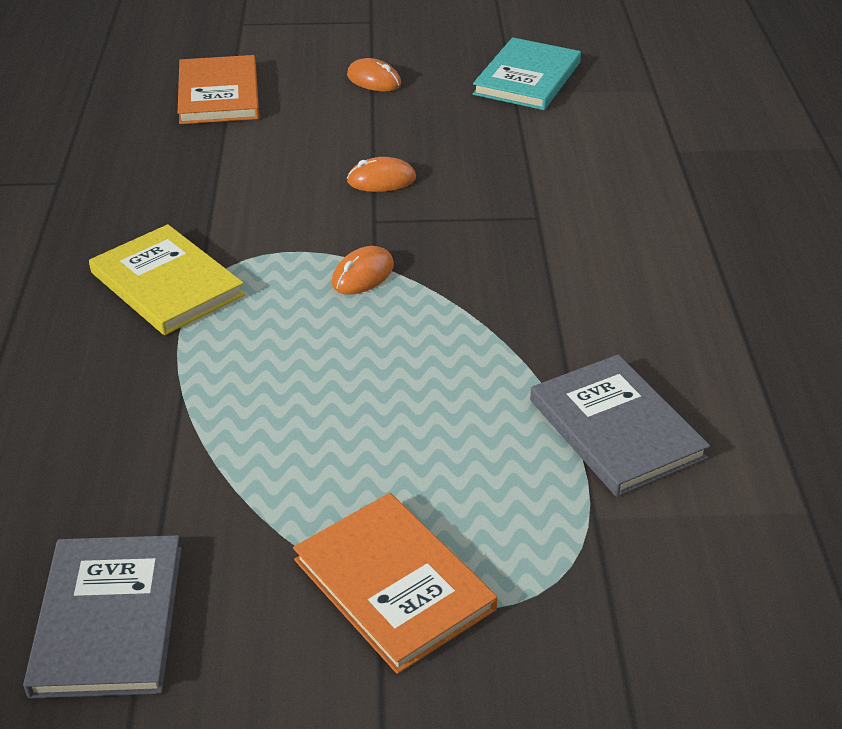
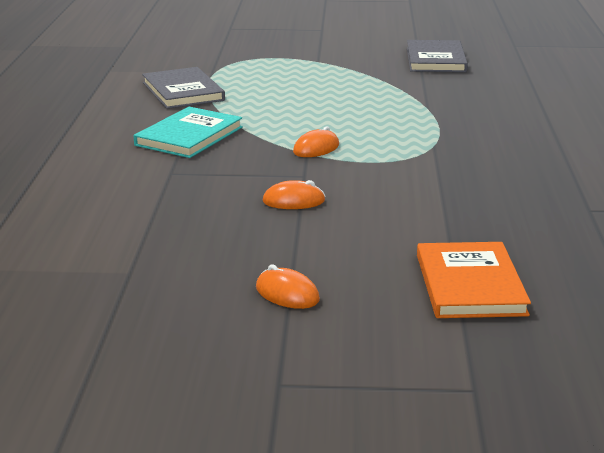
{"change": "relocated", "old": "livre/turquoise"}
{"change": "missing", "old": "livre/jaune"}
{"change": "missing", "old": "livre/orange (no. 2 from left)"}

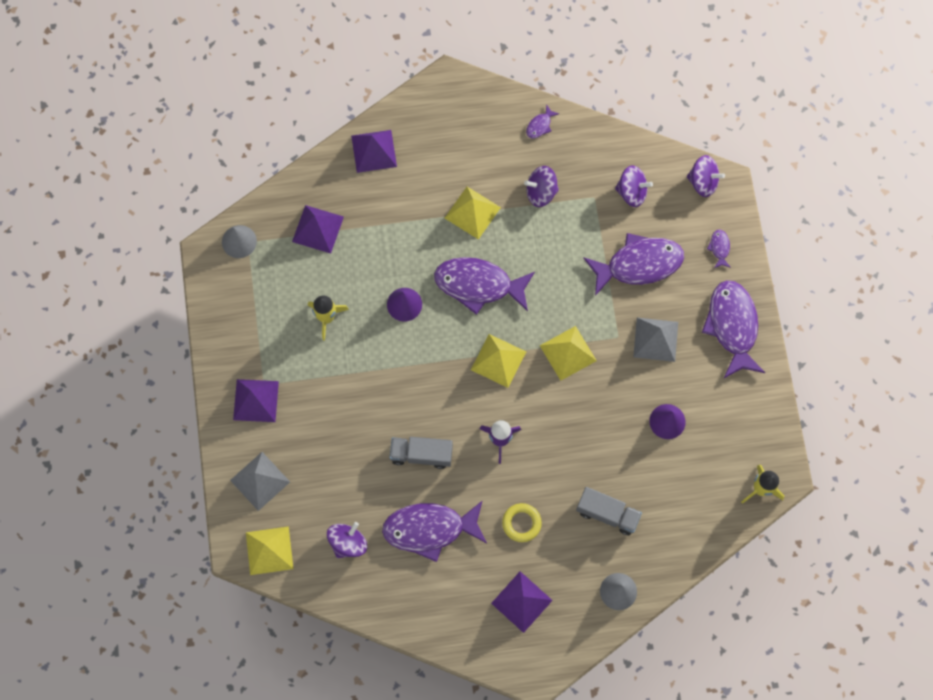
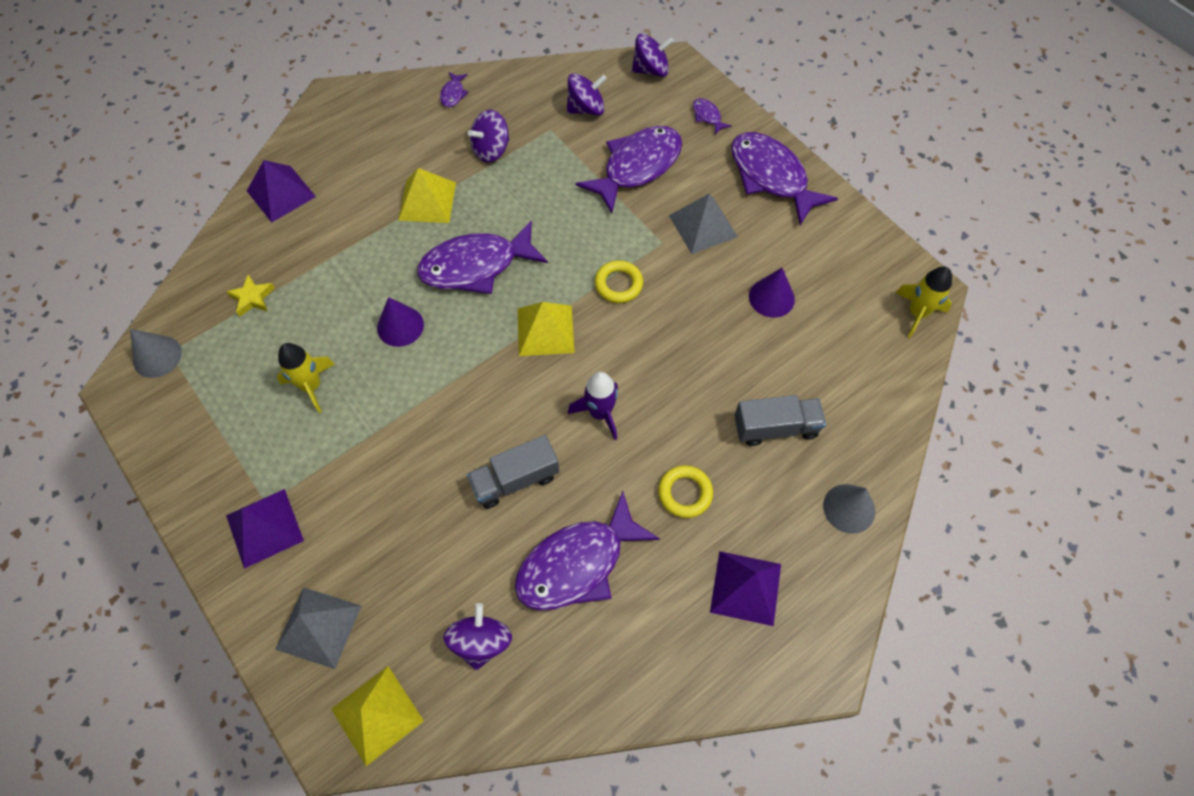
{"change": "exchanged", "old": "pyramide/violet (no. 2 from left)", "new": "étoile/jaune"}
{"change": "exchanged", "old": "pyramide/jaune (no. 4 from left)", "new": "anneau/jaune (no. 1 from left)"}

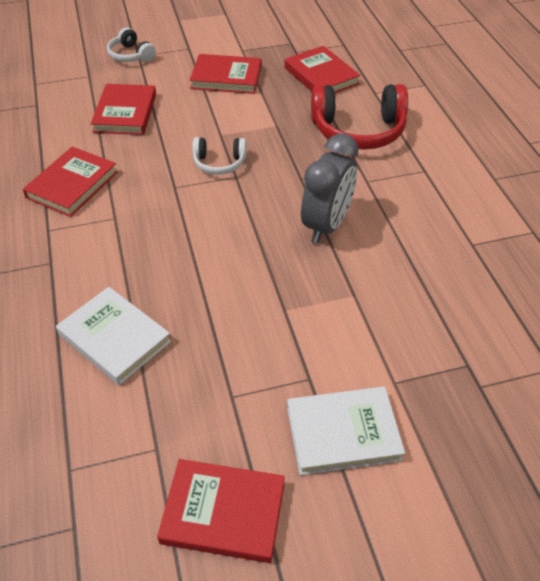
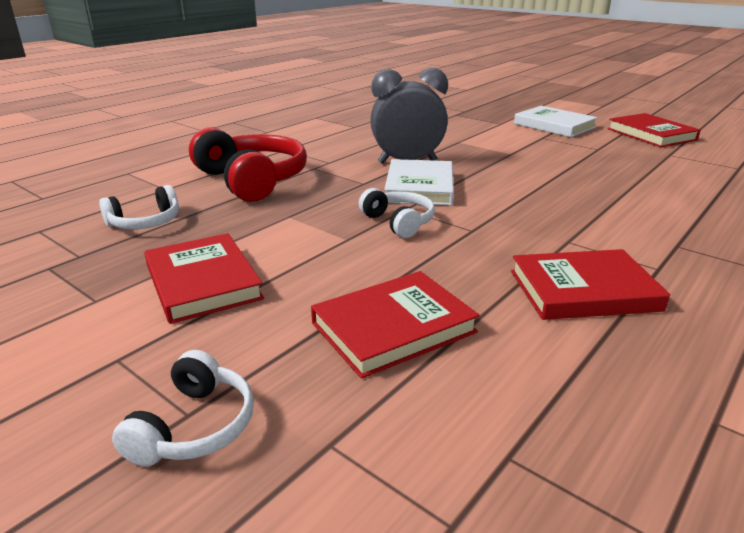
{"change": "exchanged", "old": "livre/rouge (no. 5 from left)", "new": "casque audio/blanc (no. 1 from left)"}
{"change": "relocated", "old": "livre/blanc (no. 1 from left)"}

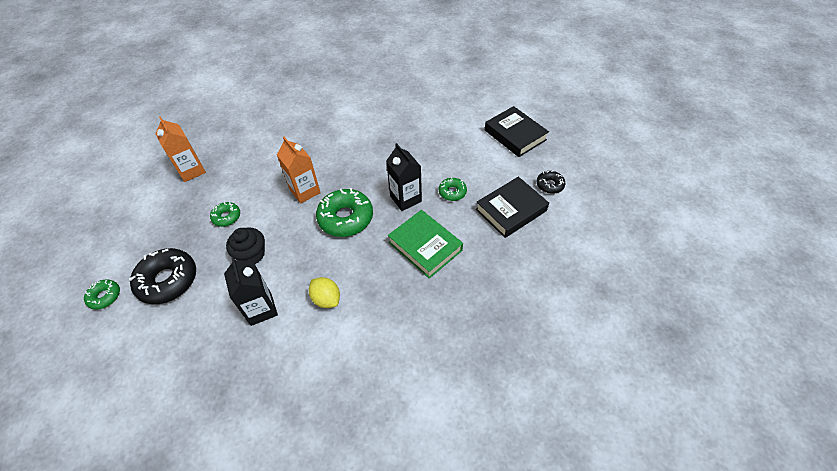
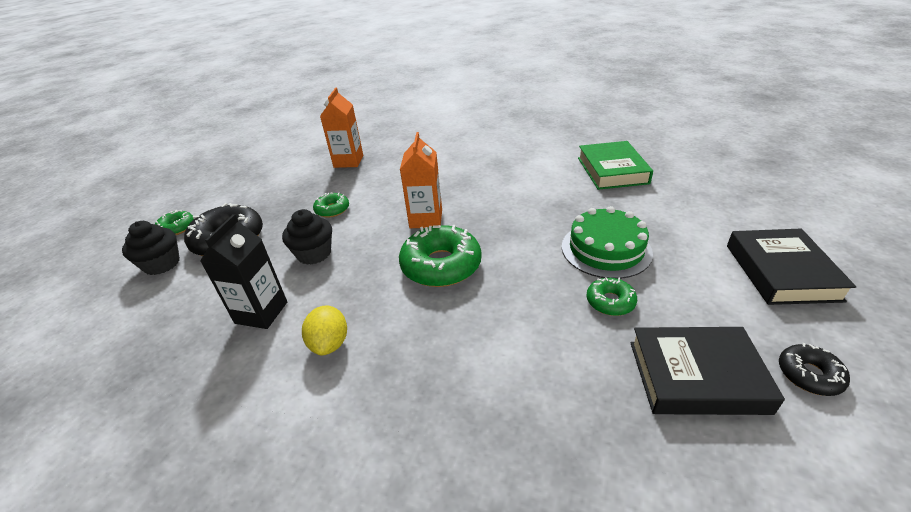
{"change": "appeared", "new": "muffin/noir (no. 1 from left)"}
{"change": "appeared", "new": "gâteau/vert"}
{"change": "relocated", "old": "livre/vert"}
{"change": "missing", "old": "brique de lait/noir (no. 2 from left)"}

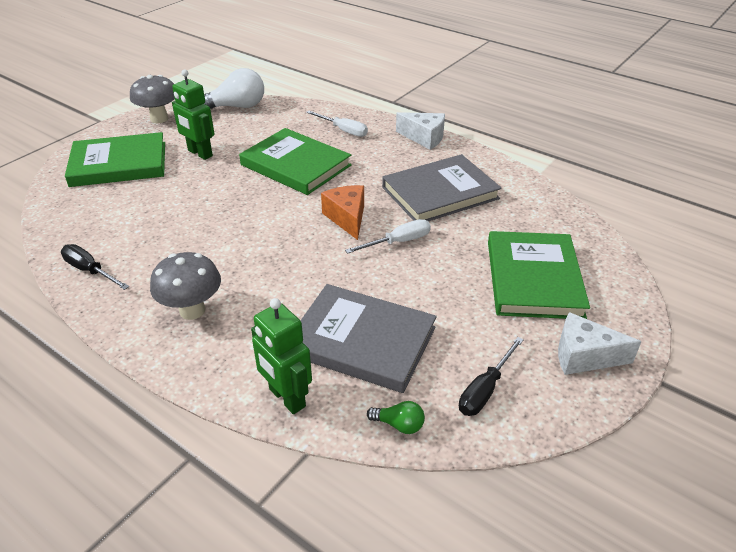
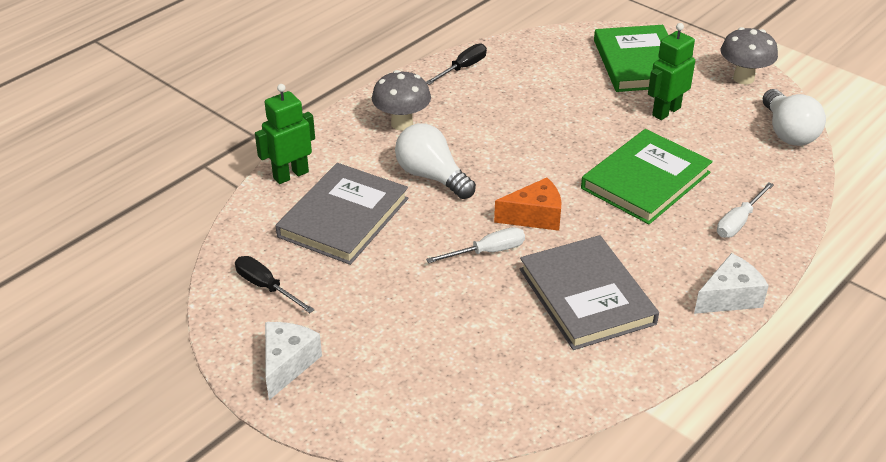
{"change": "appeared", "new": "ampoule/blanc (no. 1 from left)"}
{"change": "spun", "old": "tournevis/blanc (no. 2 from left in the first image)", "degrees": -90}
{"change": "spun", "old": "fromage/blanc (no. 1 from left in the first image)", "degrees": -150}
{"change": "missing", "old": "ampoule/vert"}
{"change": "missing", "old": "livre/vert (no. 3 from left)"}

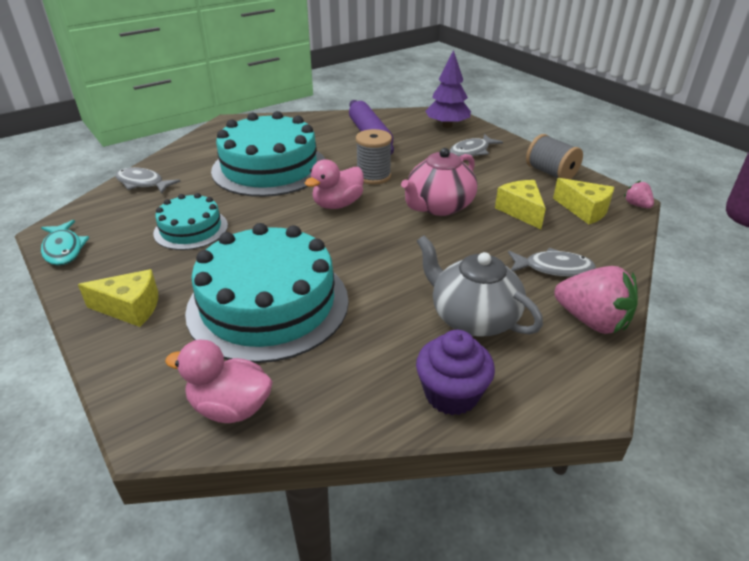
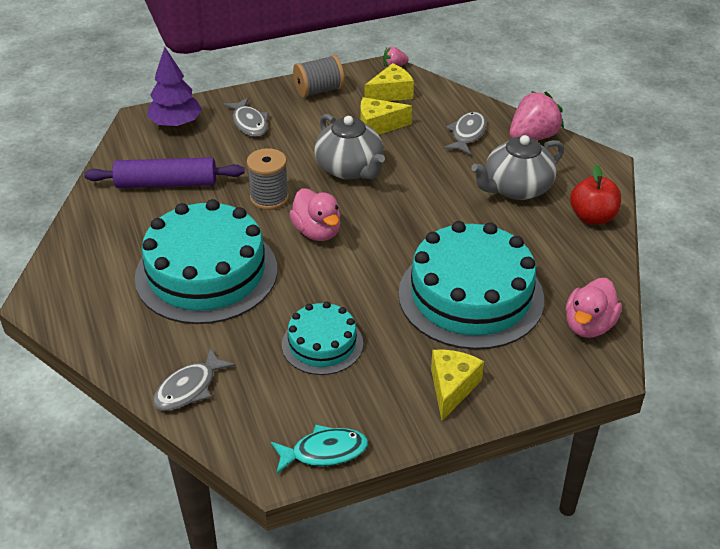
{"change": "colour", "old": "théière/rose", "new": "théière/gris (no. 1 from left)"}
{"change": "exchanged", "old": "muffin/violet", "new": "pomme/rouge"}

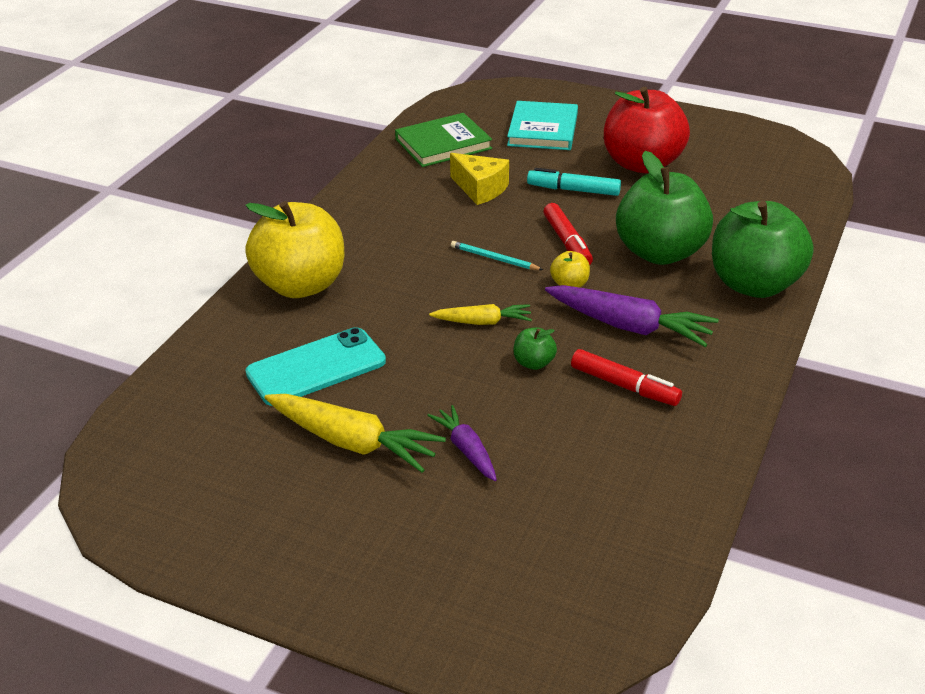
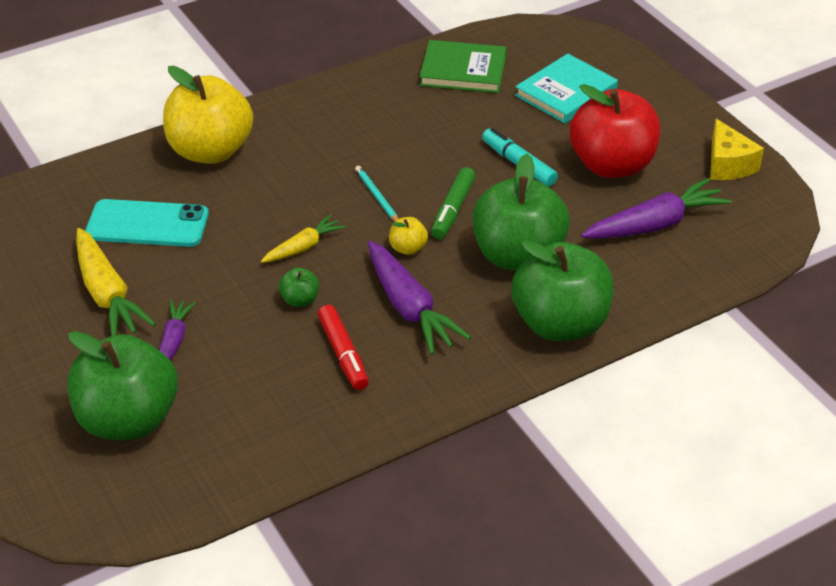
{"change": "appeared", "new": "pomme/vert (no. 1 from left)"}
{"change": "spun", "old": "carotte/jaune (no. 2 from left)", "degrees": -75}
{"change": "colour", "old": "feutre/rouge (no. 1 from left)", "new": "feutre/vert"}
{"change": "appeared", "new": "carotte/violet (no. 3 from left)"}
{"change": "relocated", "old": "fromage/jaune"}

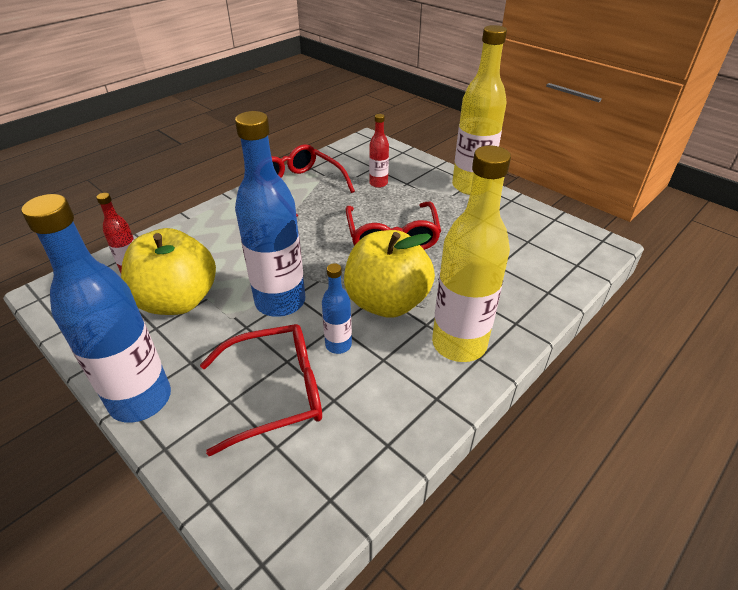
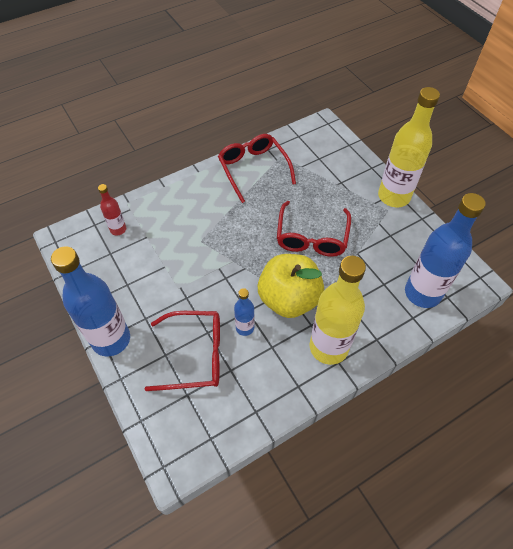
{"change": "relocated", "old": "bouteille/bleu (no. 2 from left in the first image)", "new": "bouteille/bleu (no. 3 from left)"}
{"change": "missing", "old": "pomme/jaune (no. 1 from left)"}
{"change": "missing", "old": "bouteille/rouge (no. 2 from left)"}

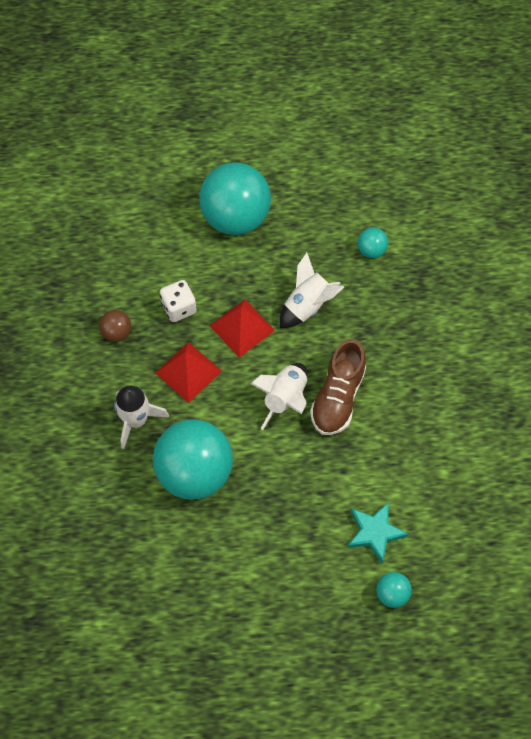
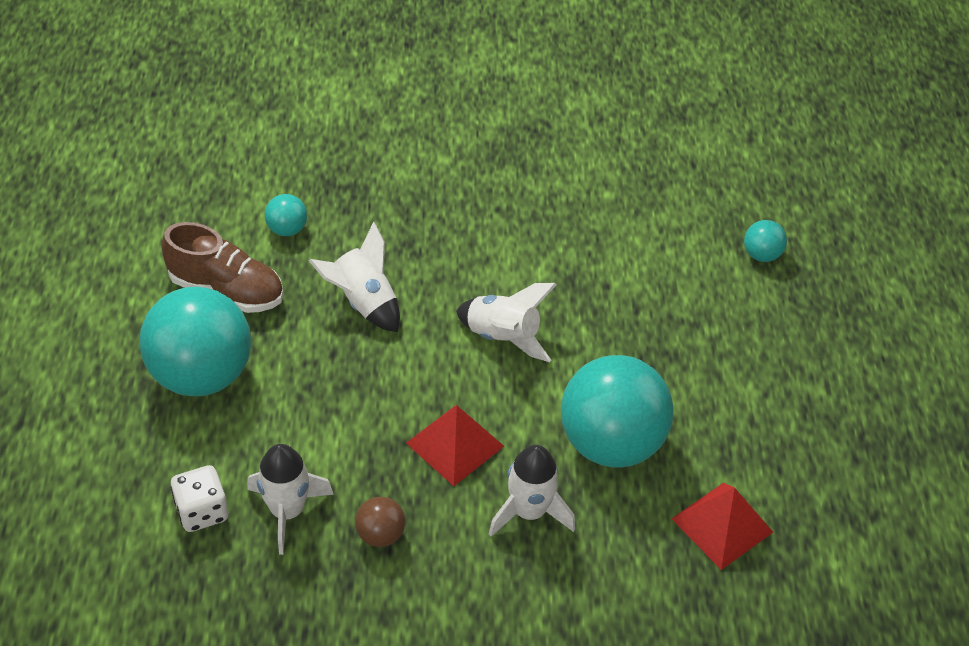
{"change": "relocated", "old": "chaussure/marron"}
{"change": "relocated", "old": "dé/blanc"}
{"change": "appeared", "new": "fusée/blanc (no. 1 from left)"}
{"change": "relocated", "old": "pyramide/rouge (no. 2 from left)"}
{"change": "missing", "old": "étoile/turquoise"}

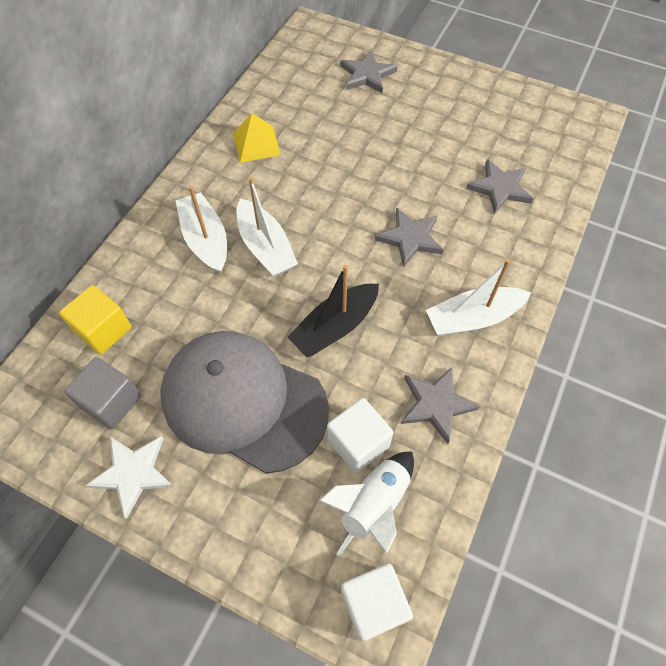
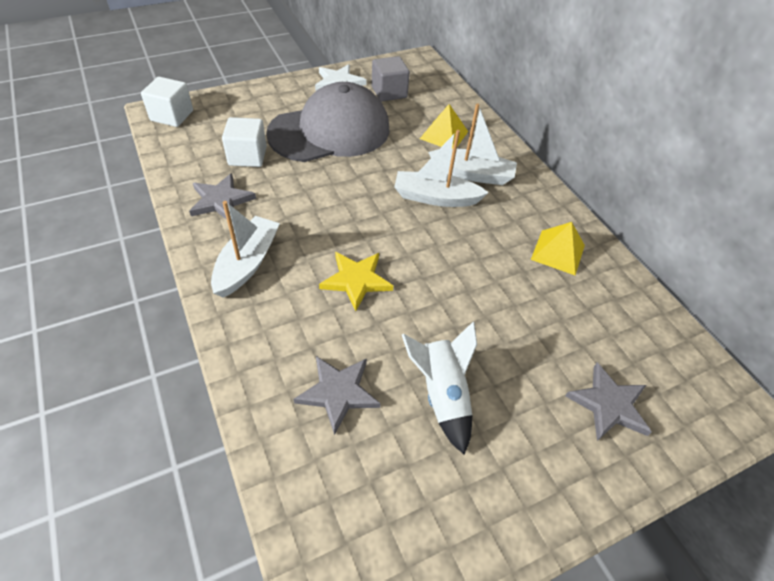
{"change": "colour", "old": "étoile/gris (no. 2 from left)", "new": "étoile/jaune"}
{"change": "relocated", "old": "fusée/blanc"}
{"change": "appeared", "new": "pyramide/jaune (no. 1 from left)"}
{"change": "missing", "old": "cube/jaune"}
{"change": "missing", "old": "bateau/noir"}

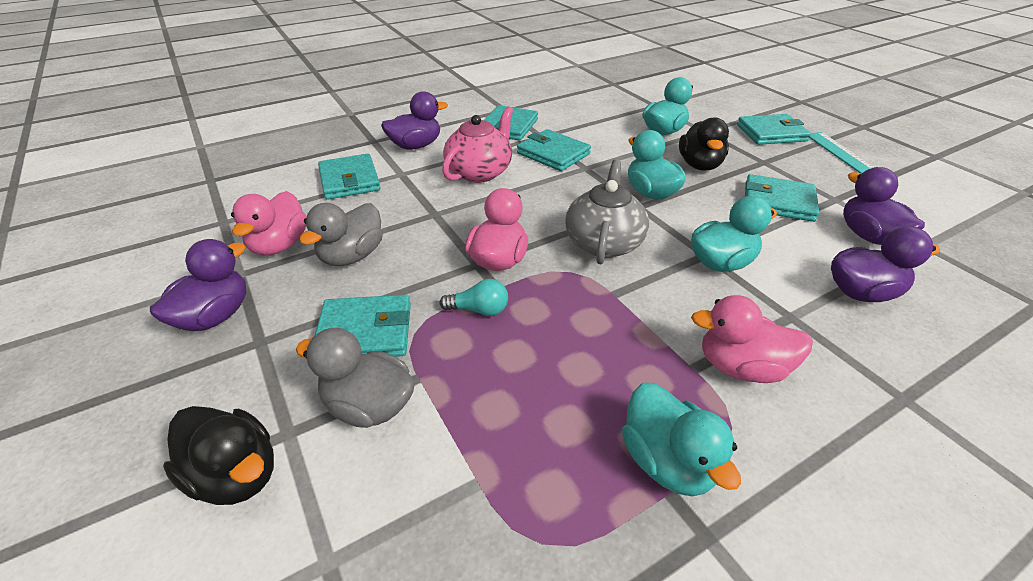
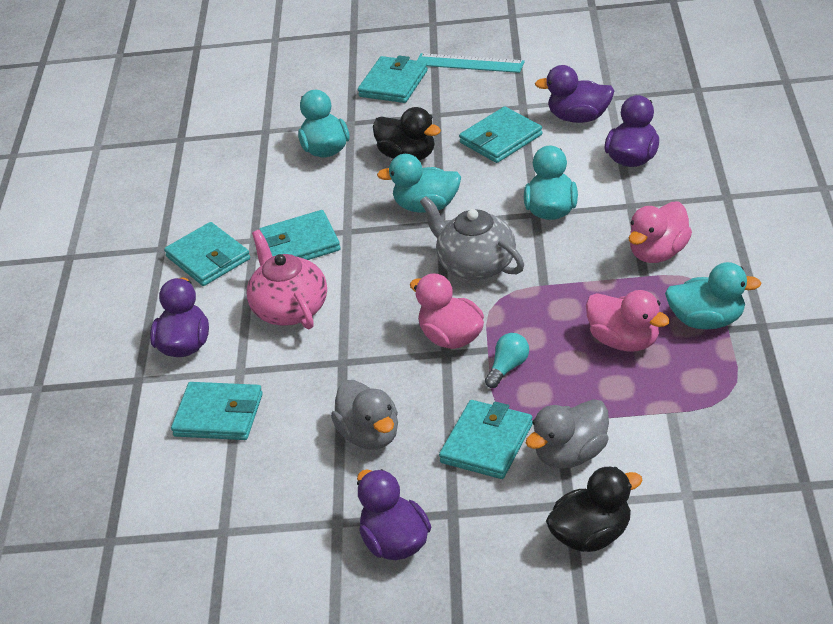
{"change": "relocated", "old": "canard/rose (no. 1 from left in the first image)", "new": "canard/rose (no. 2 from left)"}

